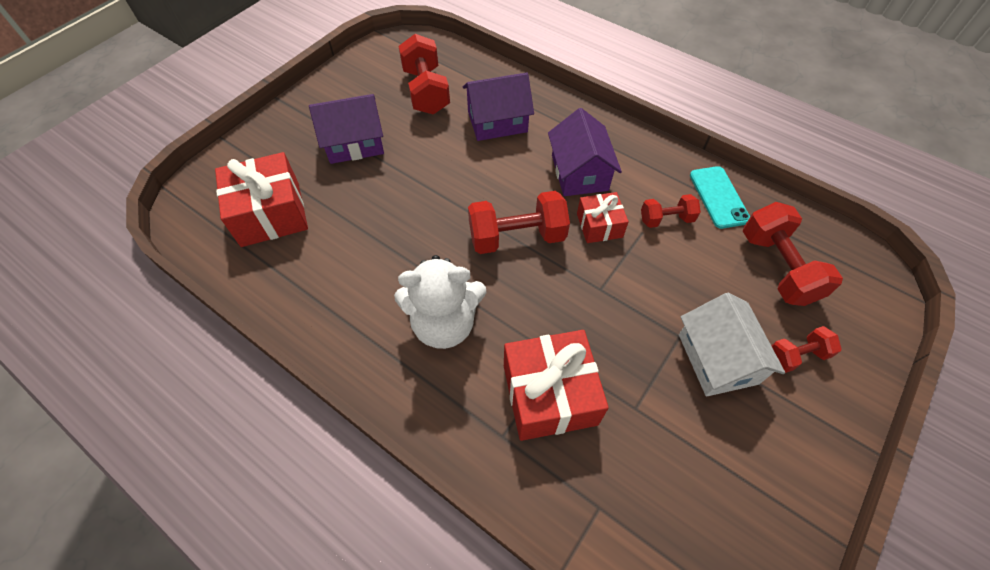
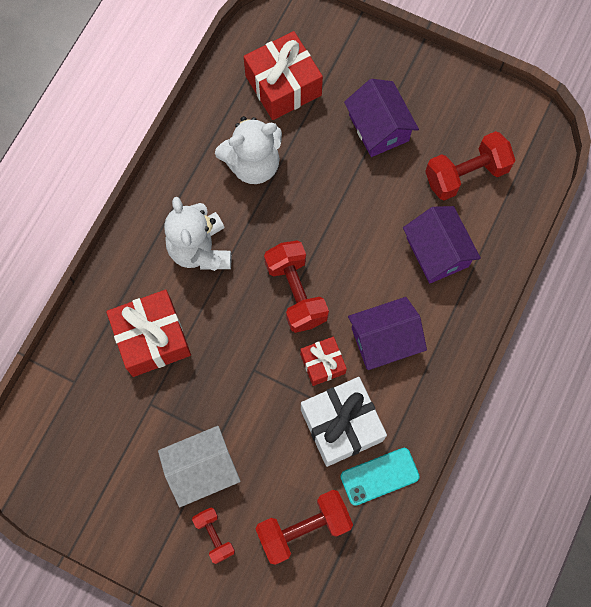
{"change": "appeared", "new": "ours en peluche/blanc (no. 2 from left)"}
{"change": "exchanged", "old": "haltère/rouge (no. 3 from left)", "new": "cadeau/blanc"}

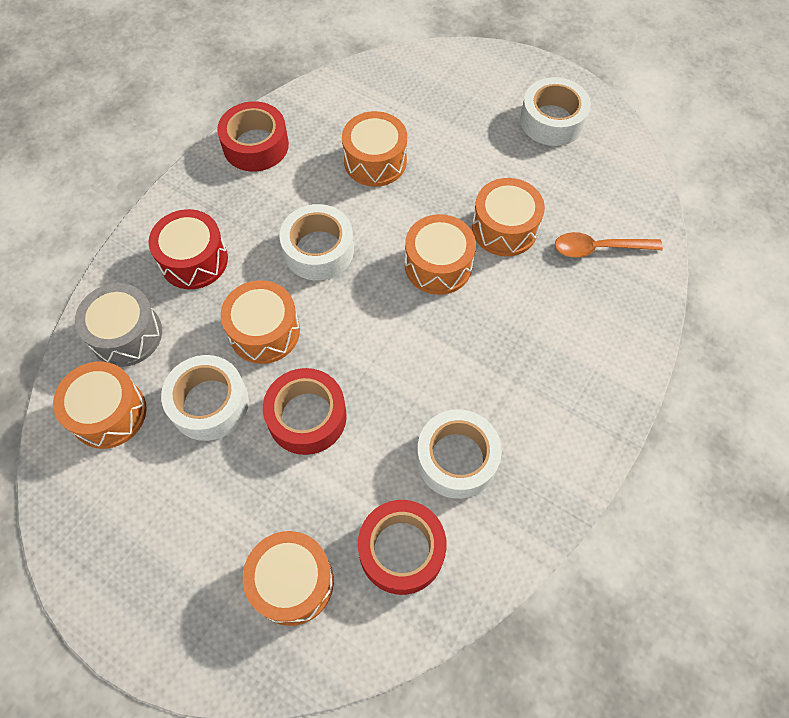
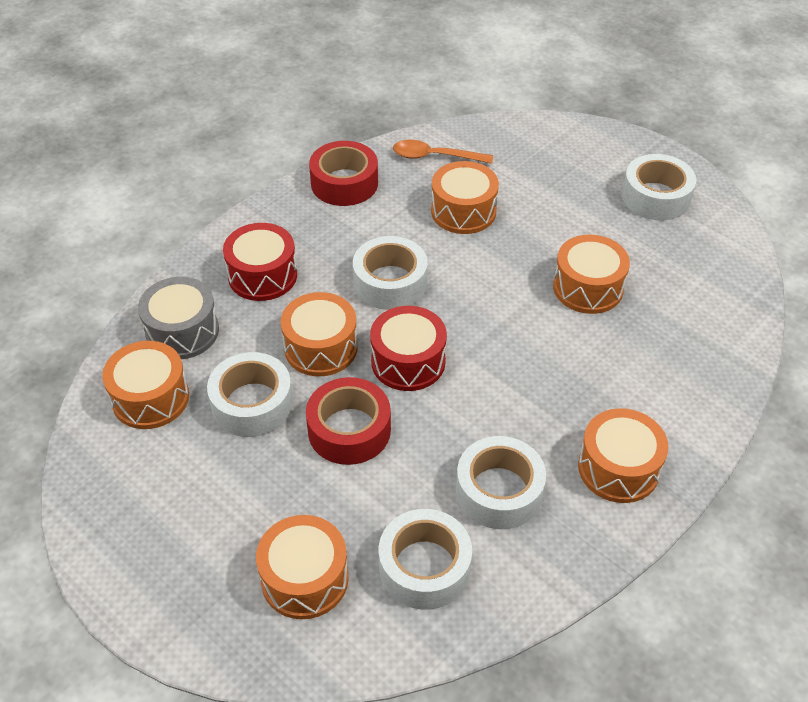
{"change": "appeared", "new": "tambour/rouge (no. 2 from left)"}
{"change": "colour", "old": "ruban adhésif/rouge (no. 3 from left)", "new": "ruban adhésif/blanc (no. 3 from left)"}
{"change": "relocated", "old": "cuillère/orange"}
{"change": "relocated", "old": "tambour/orange (no. 5 from left in the first image)", "new": "tambour/orange (no. 6 from left)"}

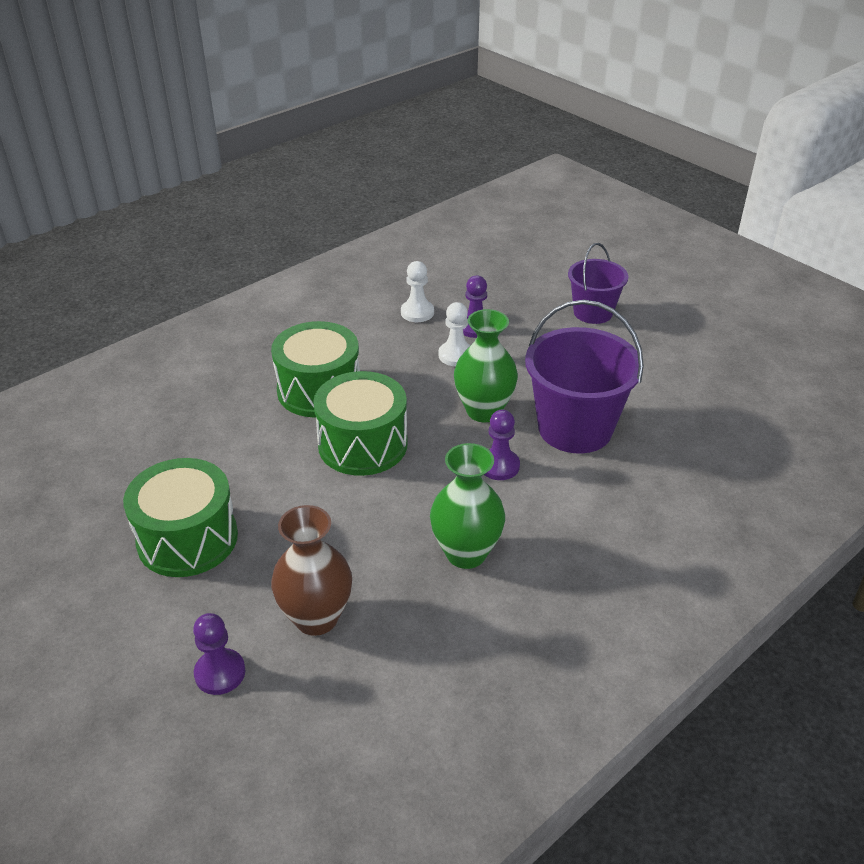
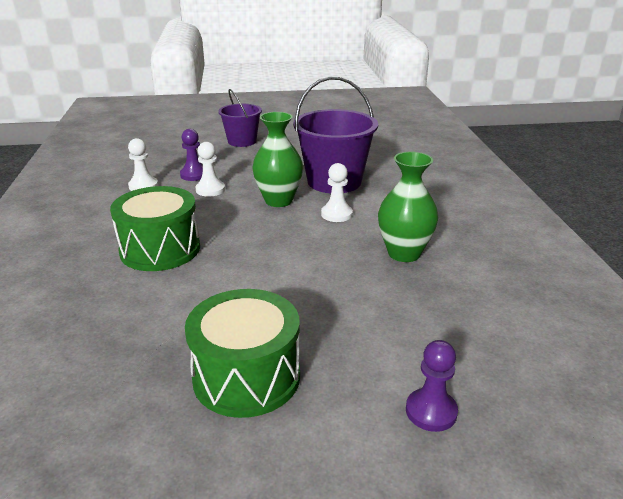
{"change": "colour", "old": "pion/violet (no. 3 from left)", "new": "pion/blanc (no. 3 from left)"}
{"change": "missing", "old": "vase/marron"}
{"change": "missing", "old": "tambour/vert (no. 3 from left)"}

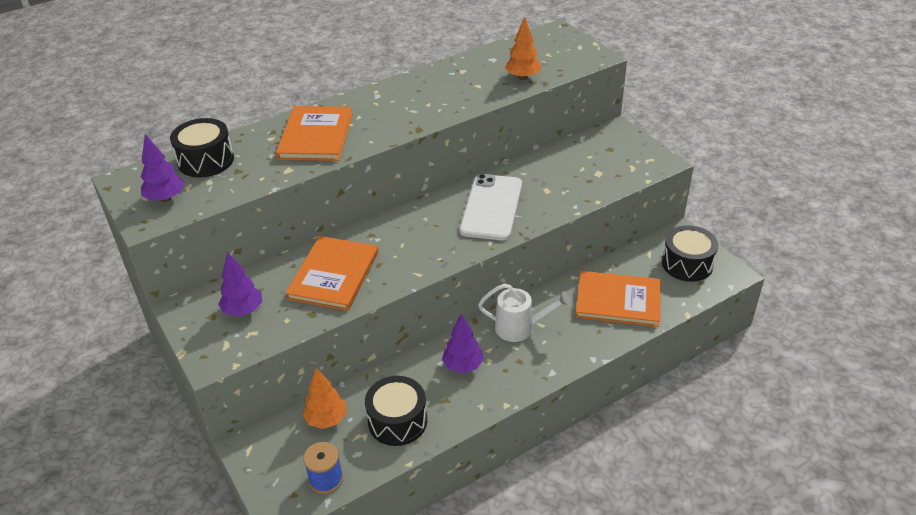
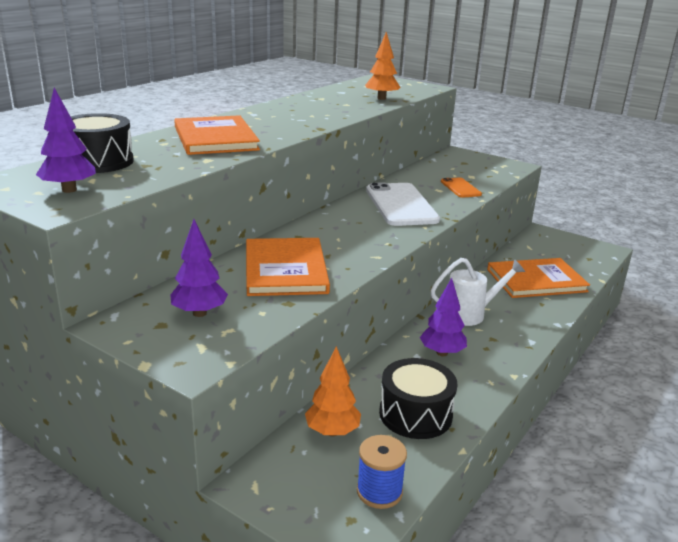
{"change": "appeared", "new": "téléphone/orange"}
{"change": "missing", "old": "tambour/noir (no. 3 from left)"}

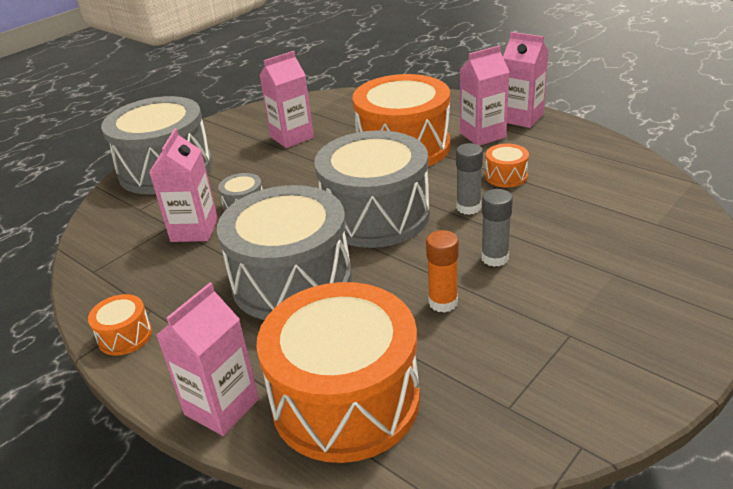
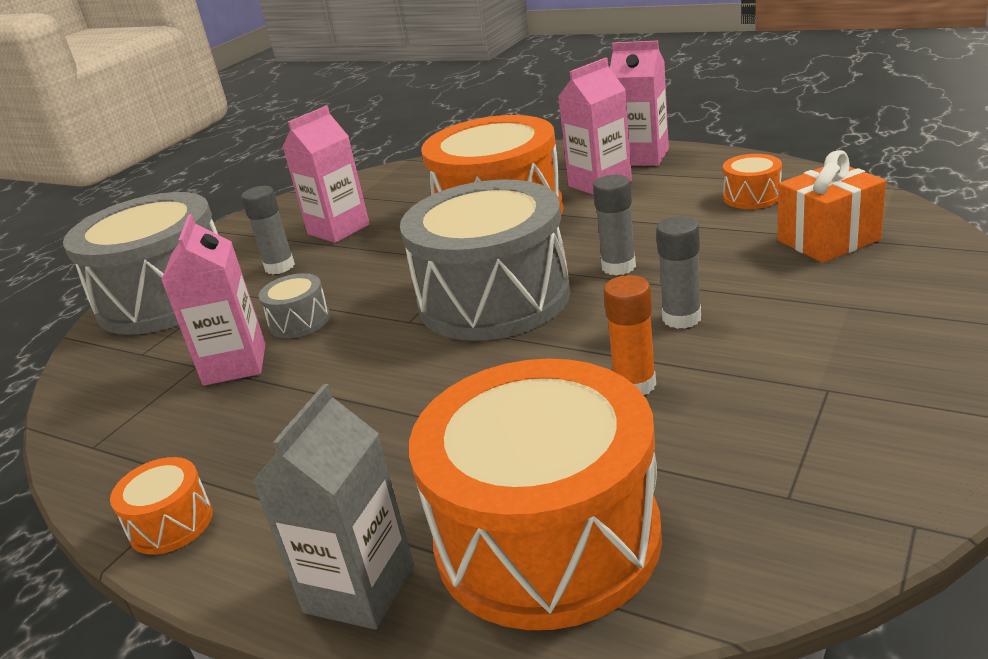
{"change": "appeared", "new": "bâton de colle/gris (no. 1 from left)"}
{"change": "colour", "old": "brique de lait/rose (no. 2 from left)", "new": "brique de lait/gris"}
{"change": "relocated", "old": "tambour/orange (no. 4 from left)"}
{"change": "appeared", "new": "cadeau/orange"}
{"change": "missing", "old": "tambour/gris (no. 3 from left)"}

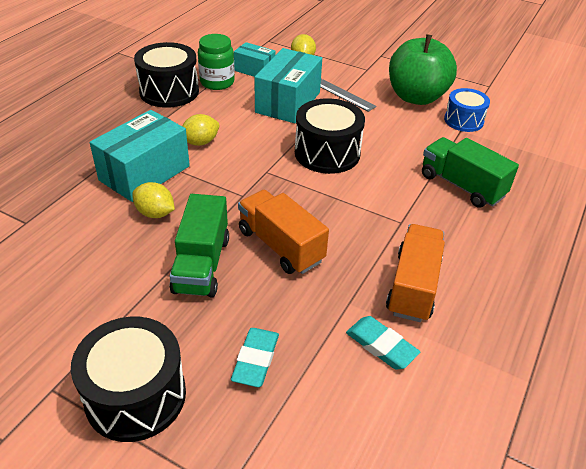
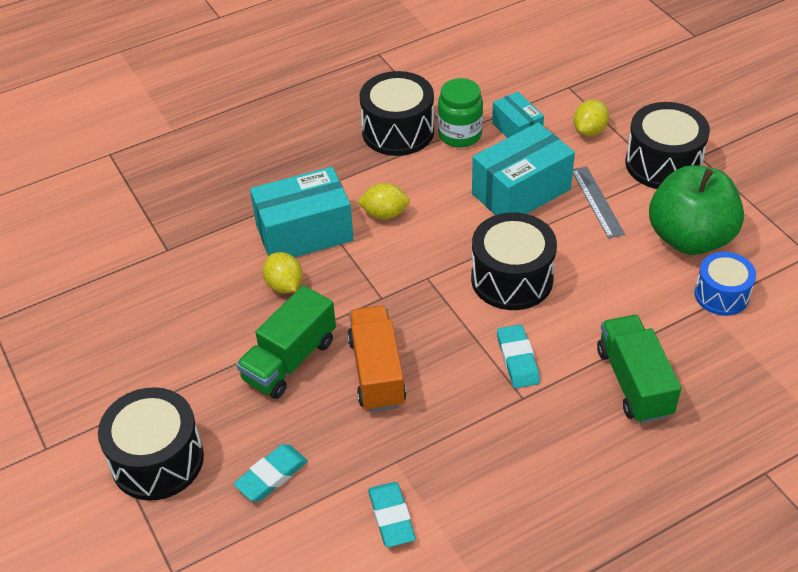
{"change": "appeared", "new": "gomme/turquoise (no. 3 from left)"}
{"change": "appeared", "new": "tambour/noir (no. 4 from left)"}
{"change": "missing", "old": "camion/orange (no. 2 from left)"}

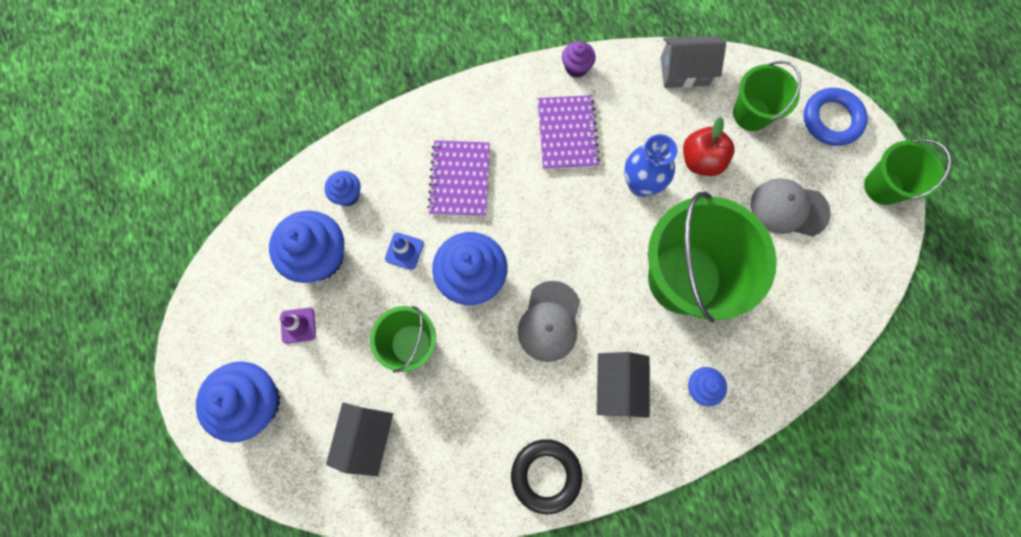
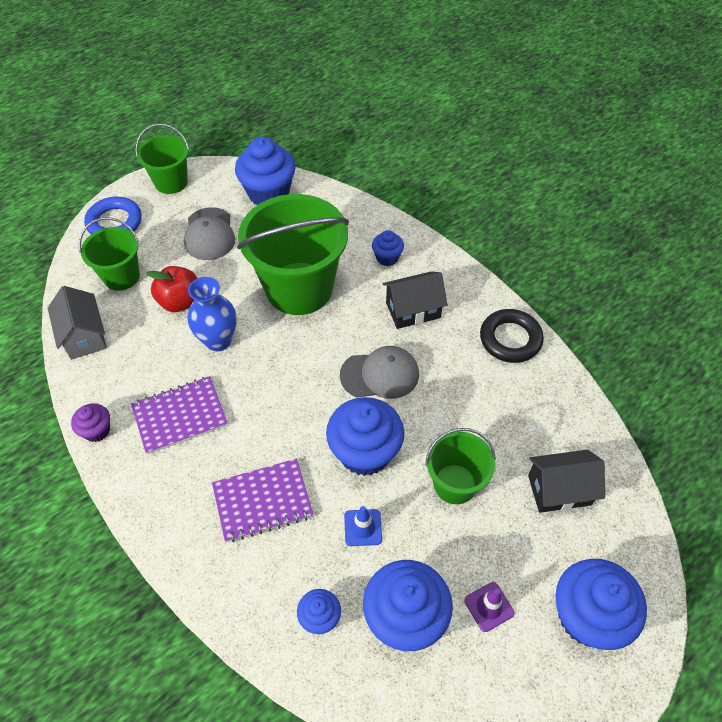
{"change": "appeared", "new": "muffin/bleu (no. 1 from left)"}

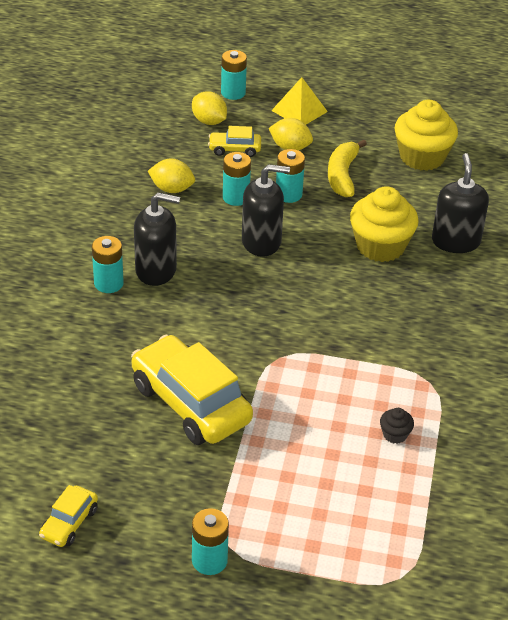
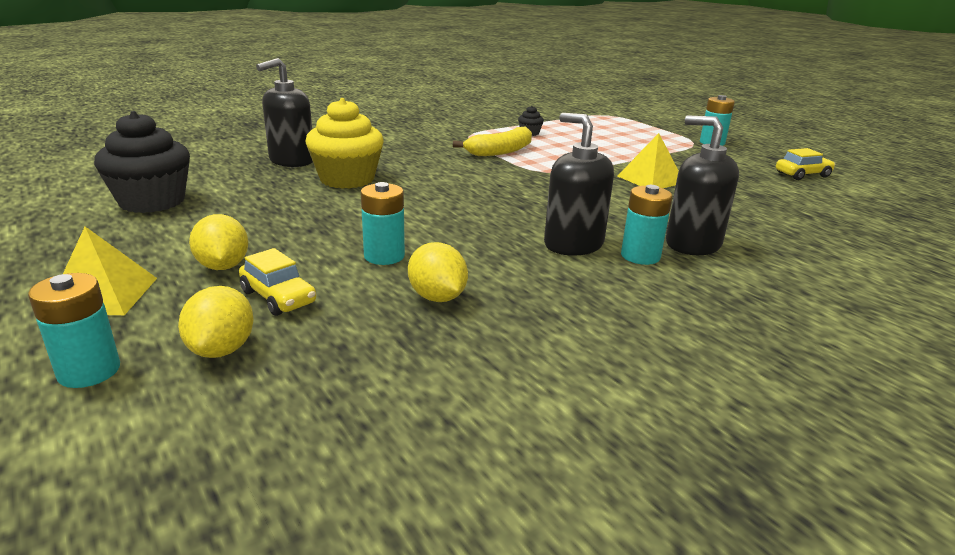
{"change": "colour", "old": "muffin/jaune (no. 2 from left)", "new": "muffin/noir (no. 1 from left)"}
{"change": "relocated", "old": "banane/jaune"}
{"change": "exchanged", "old": "voiture/jaune (no. 2 from left)", "new": "pyramide/jaune (no. 2 from left)"}
{"change": "relocated", "old": "distributeur de savon/noir (no. 2 from left in the first image)", "new": "distributeur de savon/noir (no. 3 from left)"}
{"change": "missing", "old": "pile/turquoise (no. 5 from left)"}

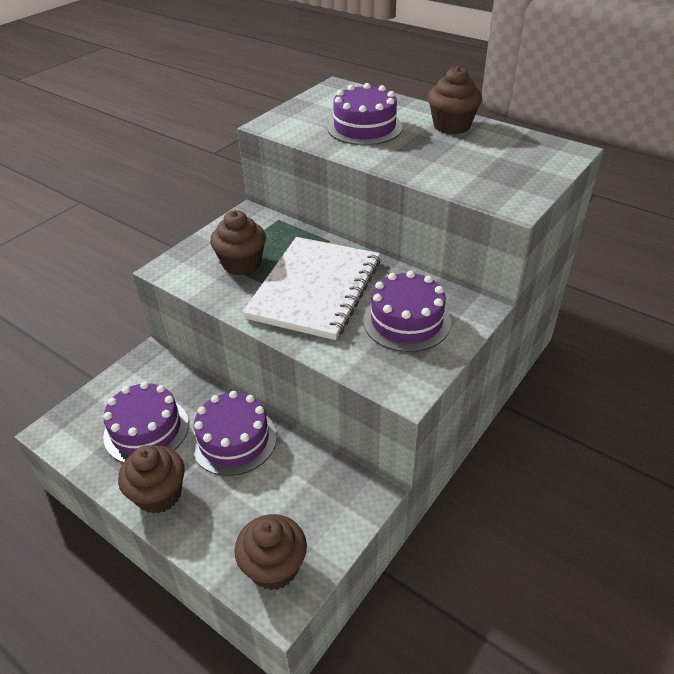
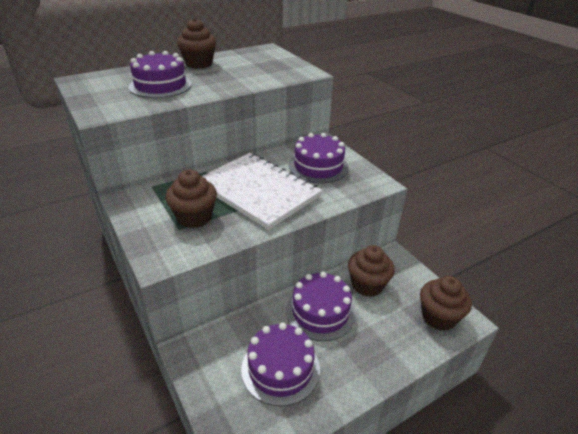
{"change": "relocated", "old": "muffin/marron (no. 1 from left in the first image)", "new": "muffin/marron (no. 3 from left)"}

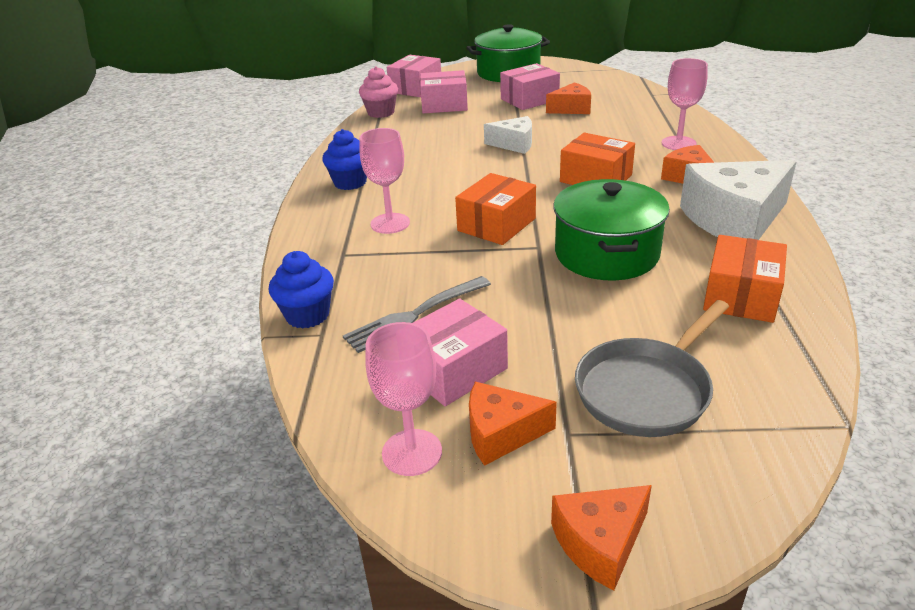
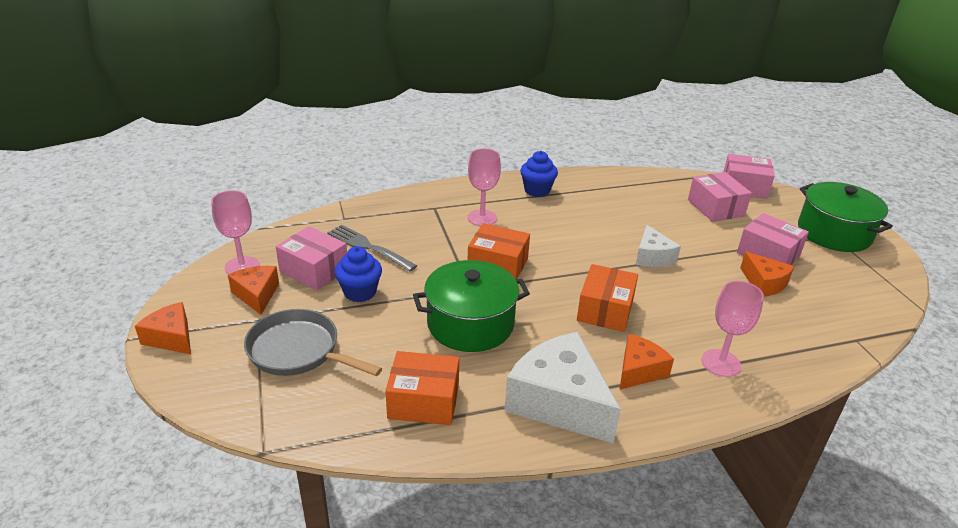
{"change": "relocated", "old": "muffin/bleu (no. 1 from left)"}
{"change": "missing", "old": "muffin/rose"}

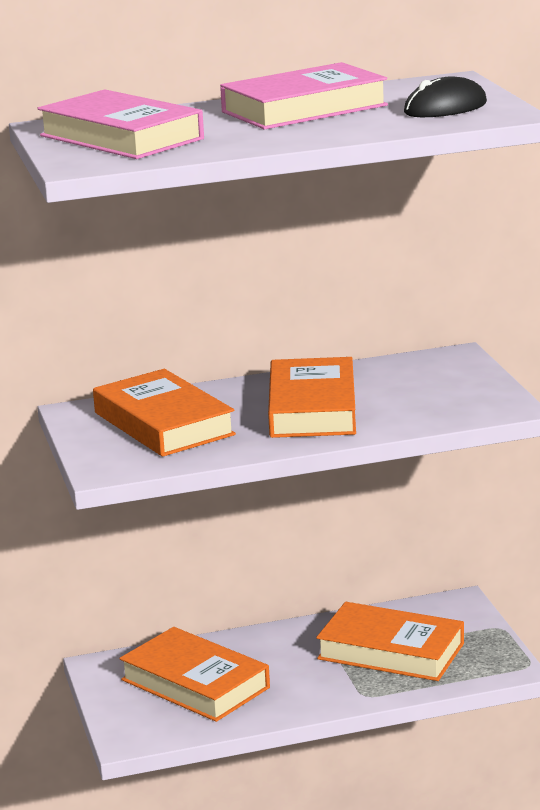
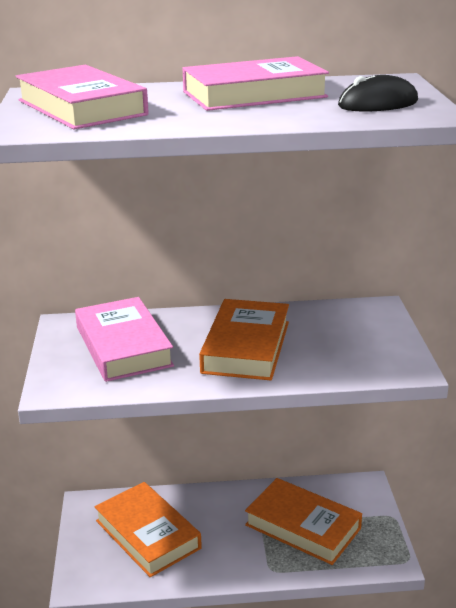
{"change": "colour", "old": "livre/orange (no. 1 from left)", "new": "livre/rose (no. 2 from left)"}

